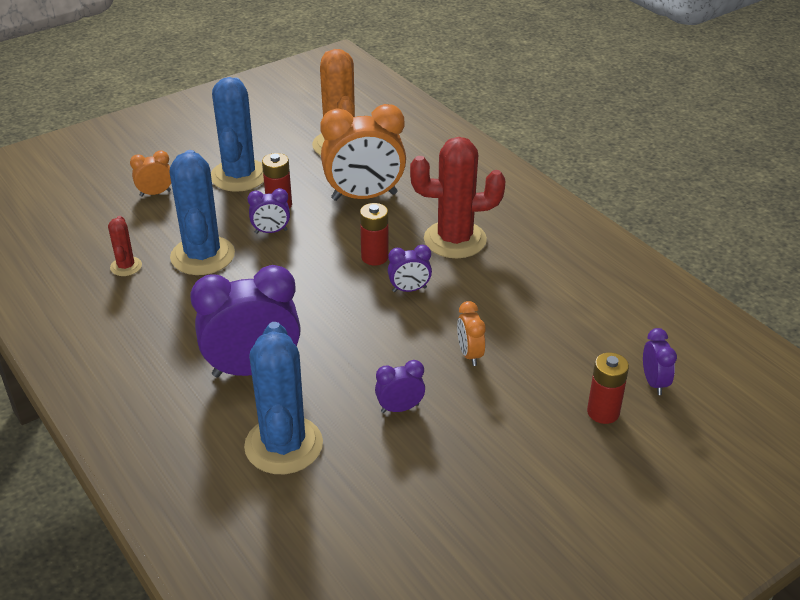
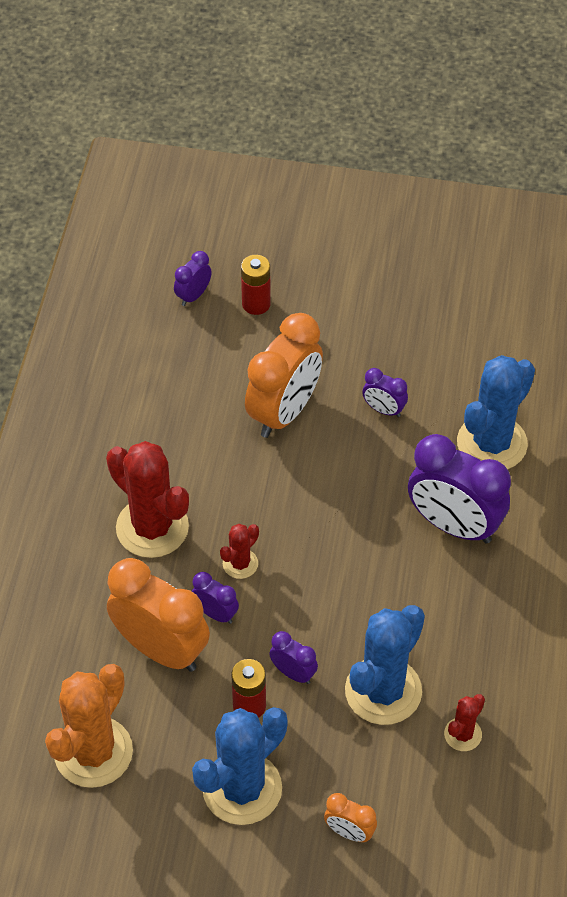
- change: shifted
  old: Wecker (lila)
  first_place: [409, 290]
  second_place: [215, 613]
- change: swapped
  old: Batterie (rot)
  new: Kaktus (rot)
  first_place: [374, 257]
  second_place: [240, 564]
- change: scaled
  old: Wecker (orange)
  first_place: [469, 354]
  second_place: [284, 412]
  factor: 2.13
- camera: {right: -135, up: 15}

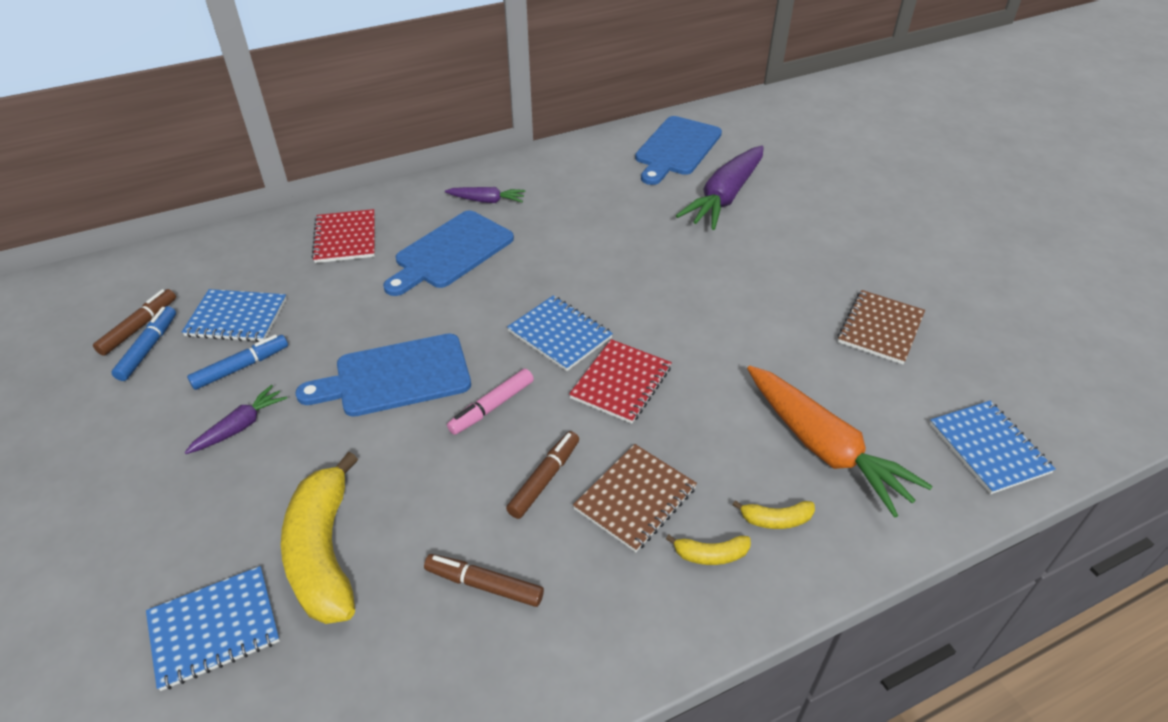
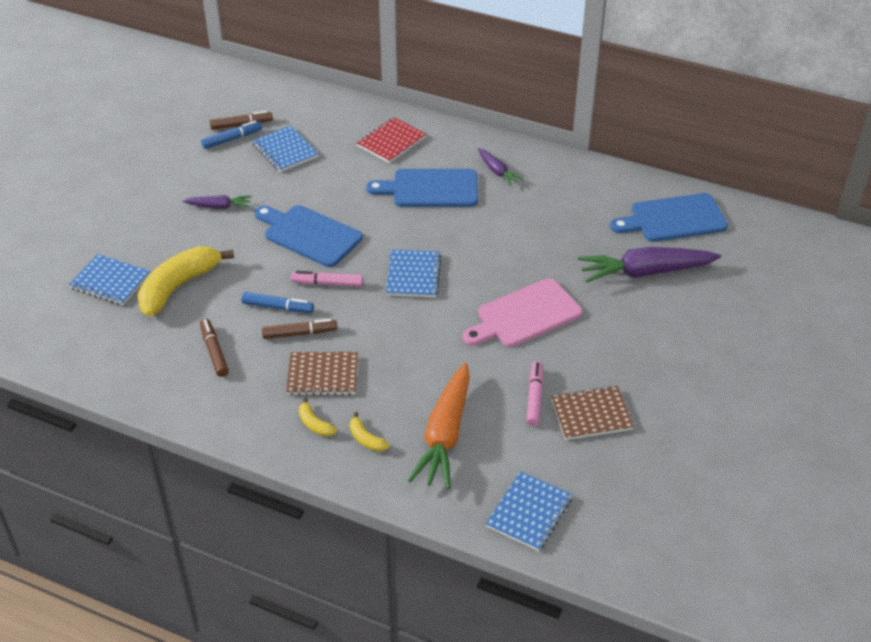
- change: shifted
  old: Filzstift (blau)
  first_place: [241, 367]
  second_place: [277, 307]
- change: new
  new: Schneidebrett (rosa)
  second_place: [525, 315]
- change: new
  new: Filzstift (rosa)
  second_place: [534, 397]
- change: gone
  old: Notizbuch (rot)
  first_place: [621, 383]
- camera: {right: 50, up: 0}

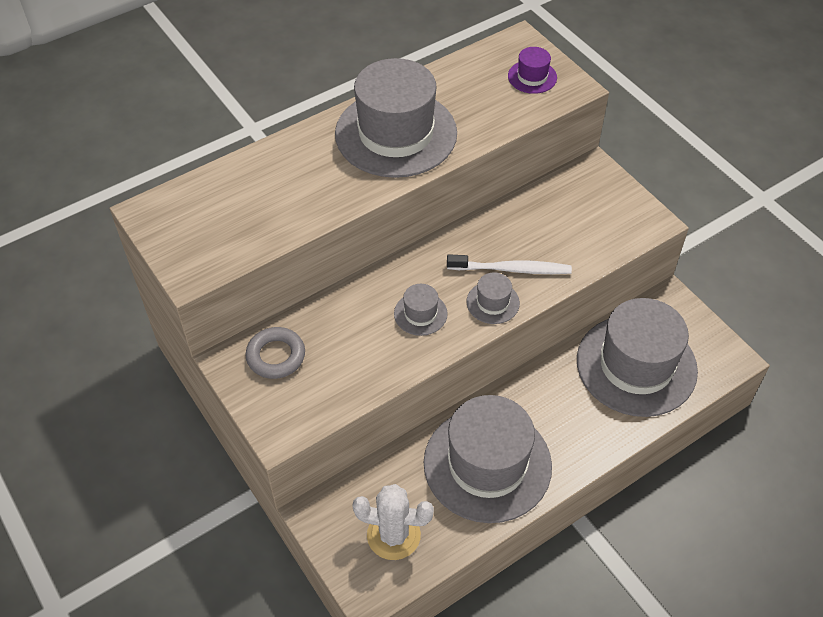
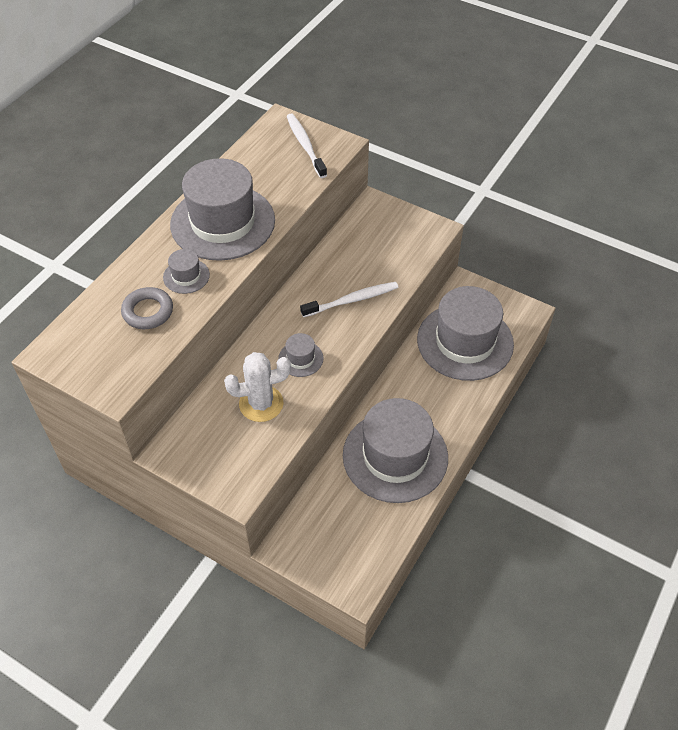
- change: shifted
  old: Ring (grau)
  first_place: [276, 356]
  second_place: [148, 311]
- change: shifted
  old: Hut (grau)
  first_place: [493, 302]
  second_place: [186, 276]
- change: shifted
  old: Kaktus (weiß)
  first_place: [393, 535]
  second_place: [261, 404]
- change: swapped
  old: Hut (lila)
  new: Zahnbürste (weiß)
  first_place: [532, 77]
  second_place: [305, 145]
- camera: {right: -25, up: 0}

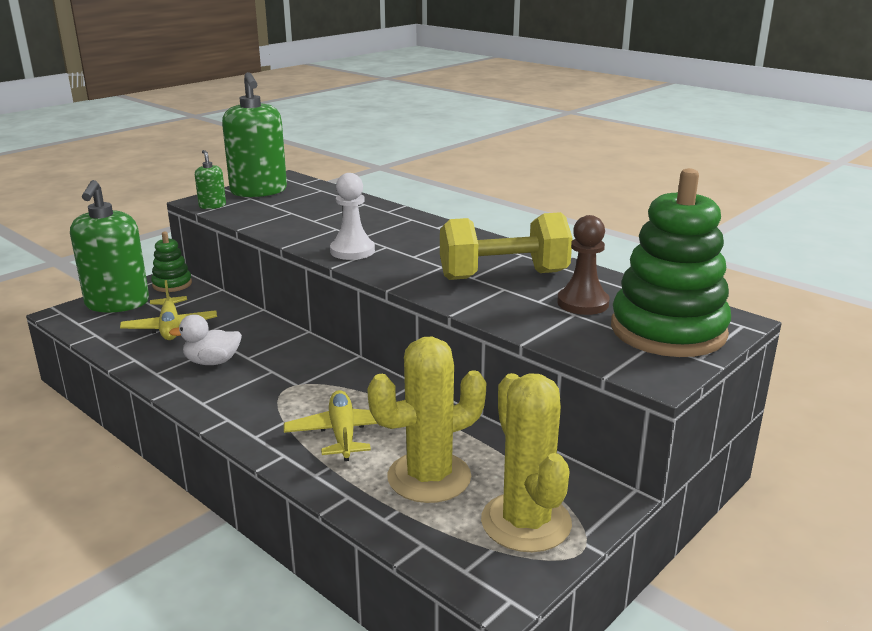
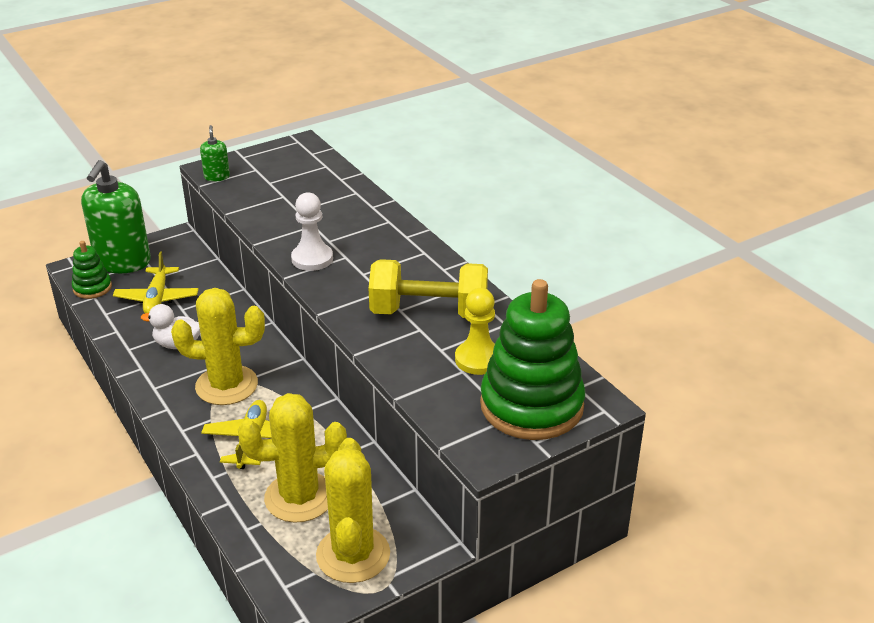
- change: shifted
  old: Stapelspielzeug (grün)
  first_place: [172, 284]
  second_place: [92, 288]
- change: new
  new: Kaktus (gelb)
  second_place: [226, 385]
- change: repainted
  old: Bauer (braun)
  new: Bauer (gelb)
  first_place: [582, 303]
  second_place: [478, 359]
- change: gone
  old: Seifenspender (grün)
  first_place: [258, 191]
- camera: {right: 15, up: 10}

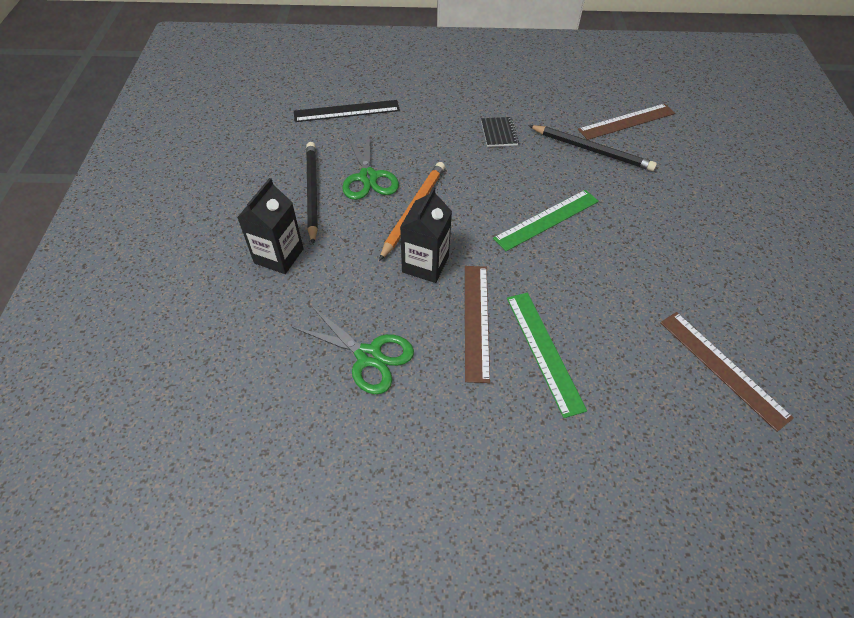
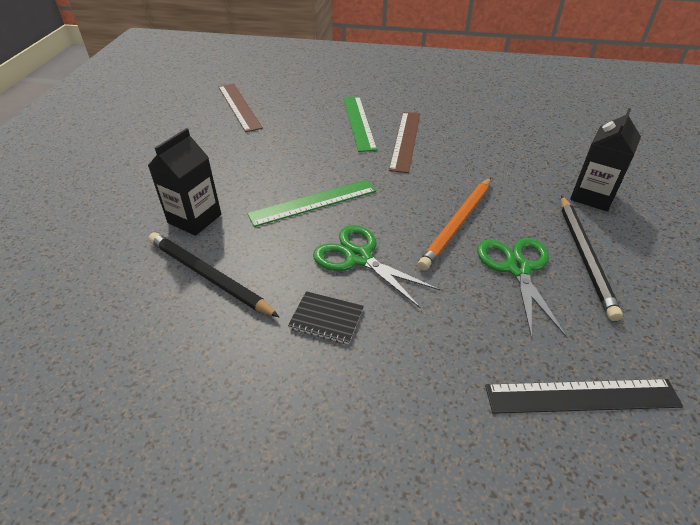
- change: shifted
  old: Getränkekarton (schwarz)
  first_place: [425, 264]
  second_place: [194, 219]
- change: rotated
  old: Notizbuch (schwarz)
  first_place: [499, 133]
  second_place: [326, 319]
  degrees: -75
- change: shifted
  old: Schere (grün)
  first_place: [368, 356]
  second_place: [359, 257]
- change: gone
  old: Lineal (braun)
  first_place: [626, 121]
- camera: {right: -170, up: -10}

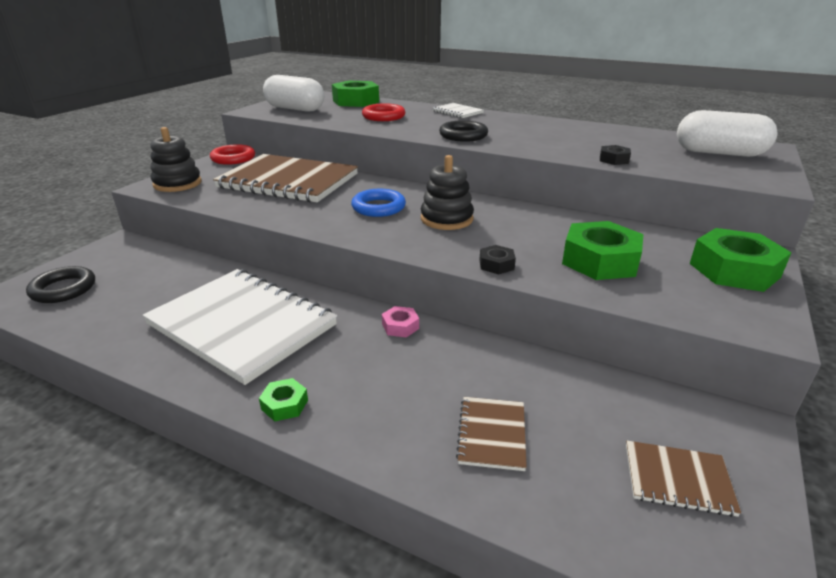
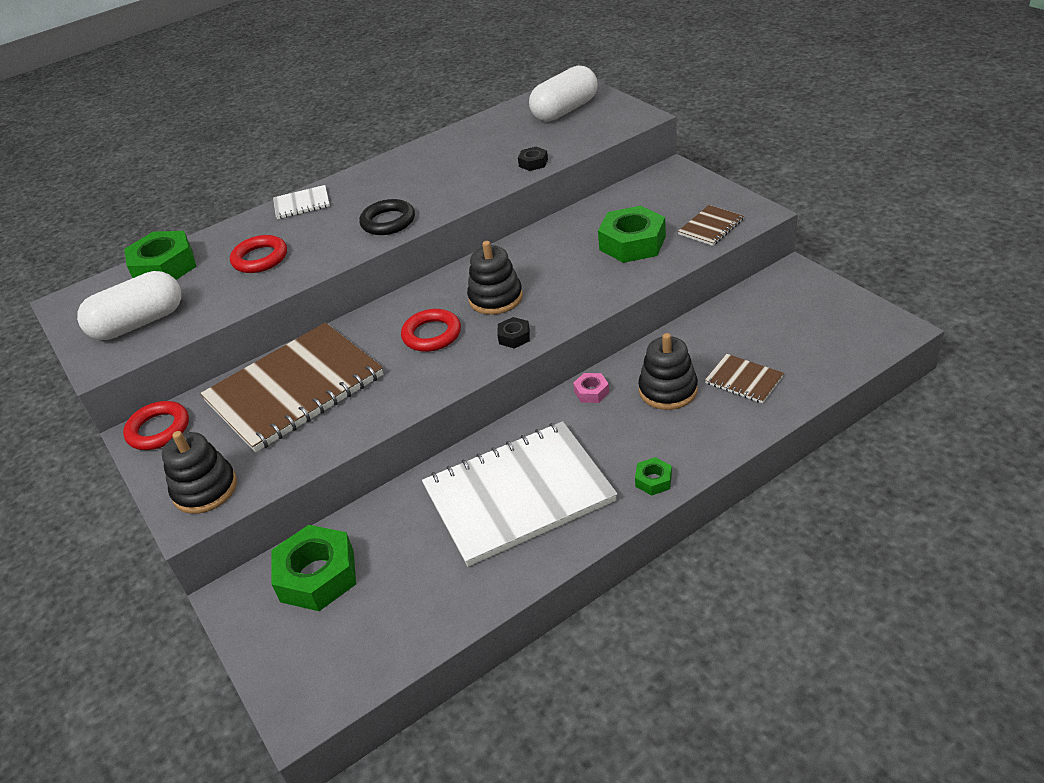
- change: shifted
  old: Sechskantmutter (grün)
  first_place: [734, 270]
  second_place: [317, 576]
- change: repainted
  old: Ring (blau)
  new: Ring (rot)
  first_place: [378, 207]
  second_place: [432, 334]
- change: shifted
  old: Sechskantmutter (schwarz)
  first_place: [496, 264]
  second_place: [514, 337]
- change: new
  new: Stapelspielzeug (schwarz)
  second_place: [668, 390]
- change: shifted
  old: Notizbuch (braun)
  first_place: [678, 479]
  second_place: [711, 227]
- change: gone
  old: Ring (schwarz)
  first_place: [63, 289]
- camera: {right: -55, up: 10}

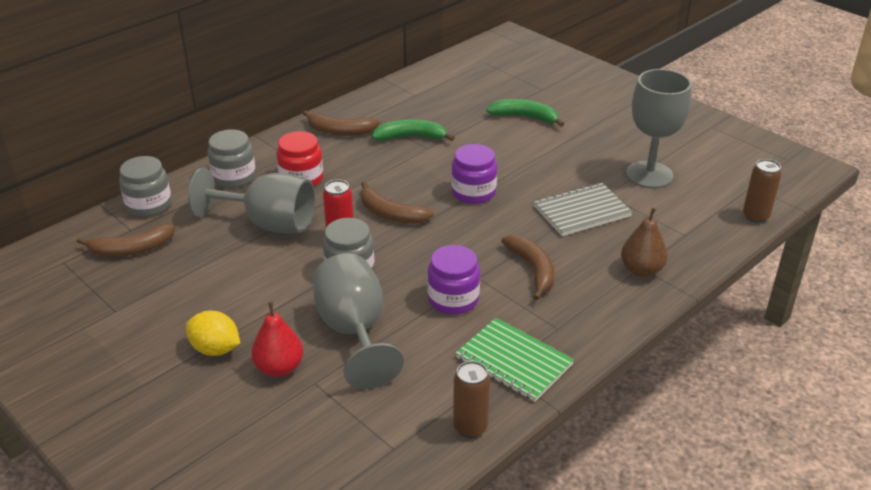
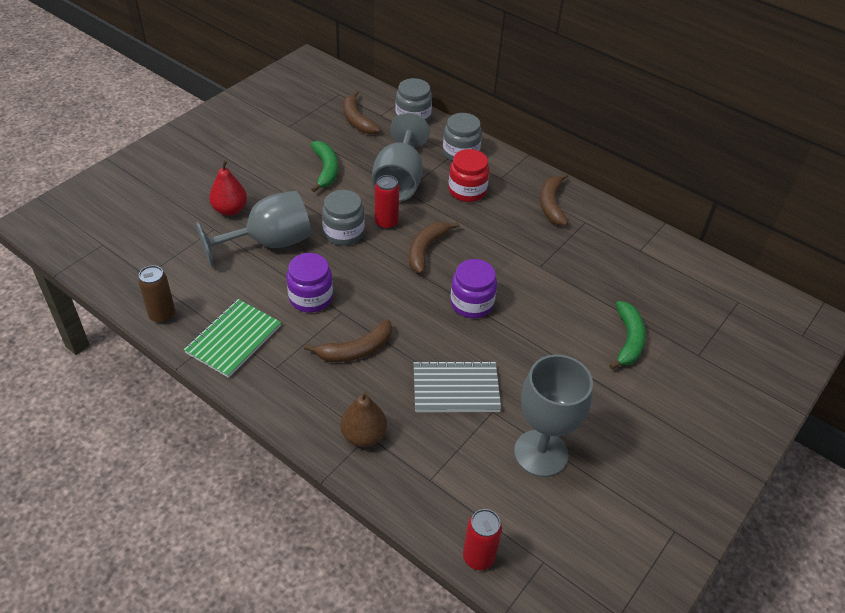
- change: shifted
  old: Banane (grün)
  first_place: [411, 137]
  second_place: [326, 170]
- change: rotated
  old: Notizbuch (grau)
  first_place: [582, 212]
  second_place: [456, 389]
  degrees: -60
- change: repainted
  old: Dose (braun)
  new: Dose (rot)
  first_place: [755, 216]
  second_place: [478, 557]
- change: gone
  old: Zitrone (gelb)
  first_place: [215, 349]
- camera: {right: 80, up: 10}

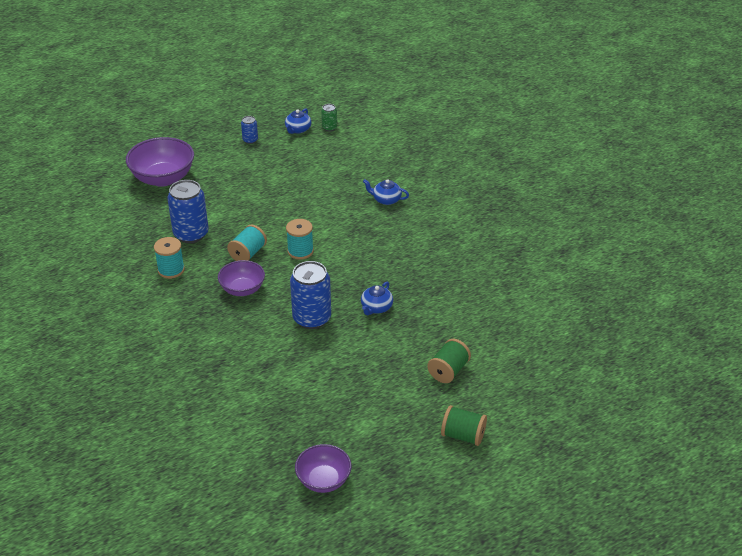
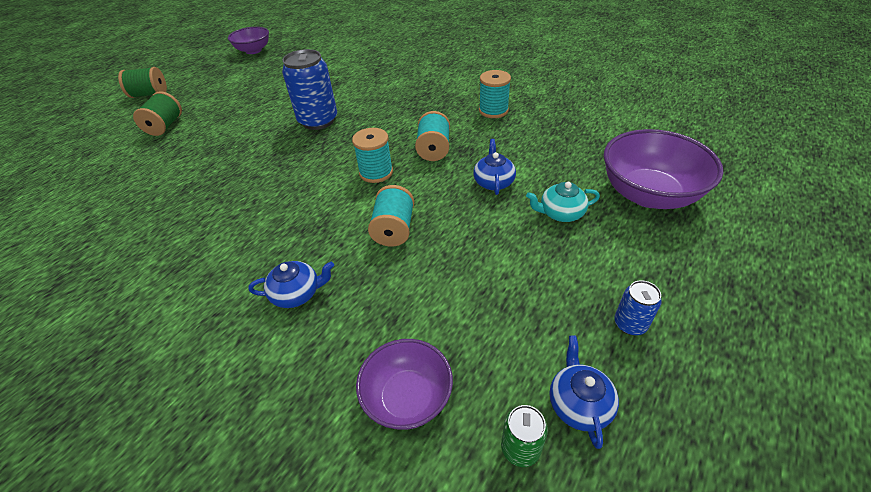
- change: shifted
  old: Schüssel (lila)
  first_place: [242, 289]
  second_place: [407, 397]
- change: new
  new: Garnrolle (türkis)
  second_place: [394, 229]
- change: shifted
  old: Teekanne (blau)
  first_place: [376, 307]
  second_place: [493, 182]
- change: new
  new: Teekanne (türkis)
  second_place: [560, 213]
- change: gone
  old: Dose (blau)
  first_place: [191, 234]
- camera: {right: 155, up: 5}

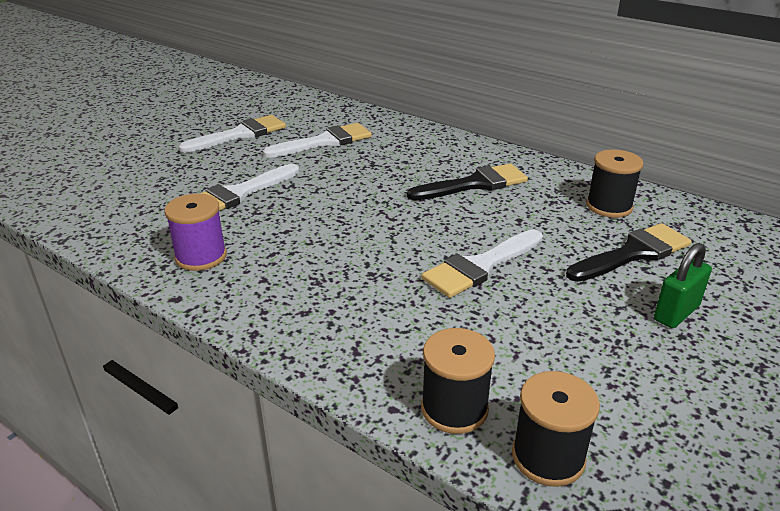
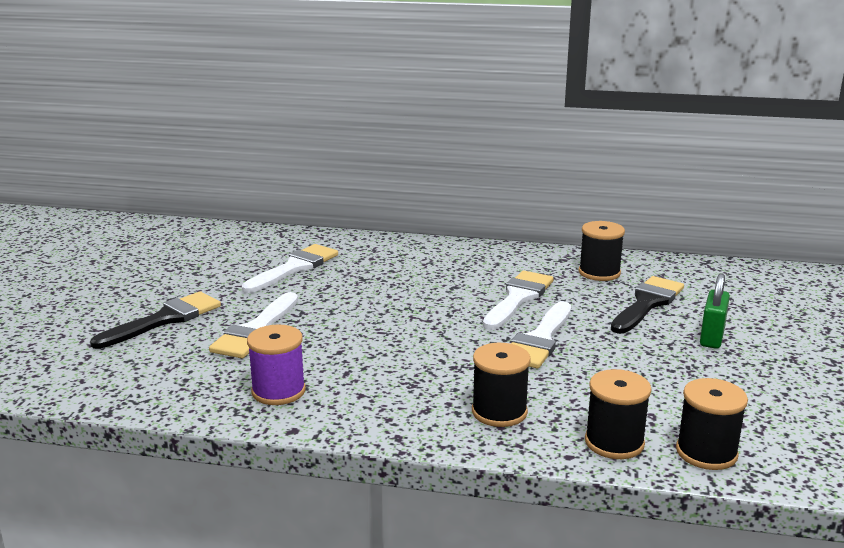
- change: shifted
  old: Pinsel (schwarz)
  first_place: [474, 184]
  second_place: [165, 319]
- change: new
  new: Garnrolle (schwarz)
  second_place: [499, 412]
- change: shifted
  old: Pinsel (weiß)
  first_place: [240, 134]
  second_place: [518, 298]
- camera: {right: -25, up: -10}

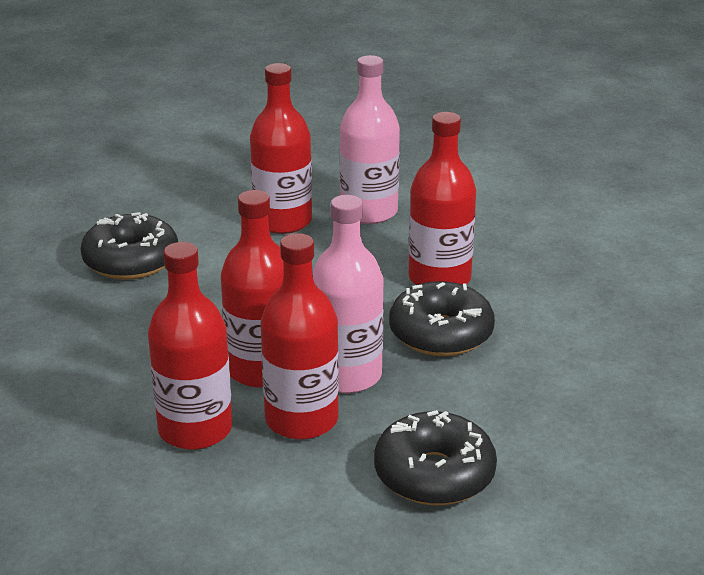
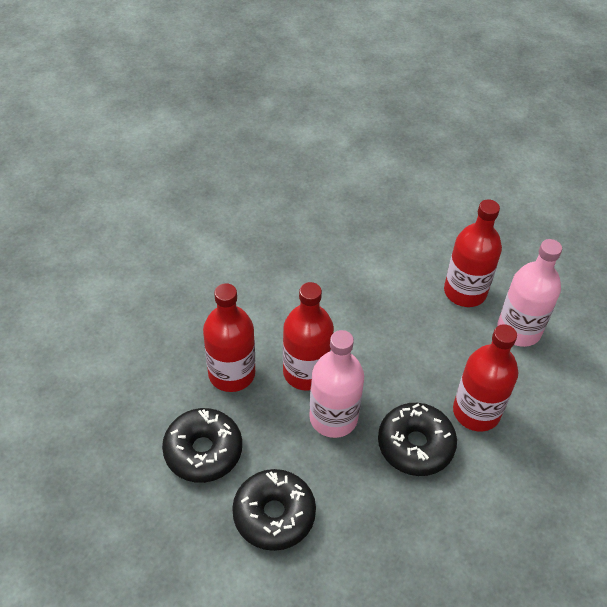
- change: shifted
  old: Donut (schwarz)
  first_place: [131, 261]
  second_place: [203, 451]
- change: gone
  old: Flasche (rot)
  first_place: [301, 420]
- camera: {right: 55, up: 20}

